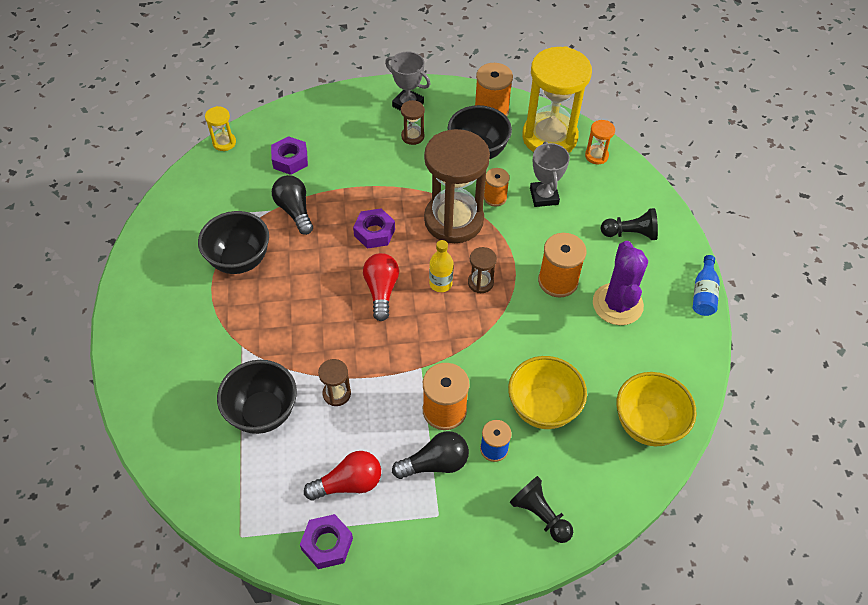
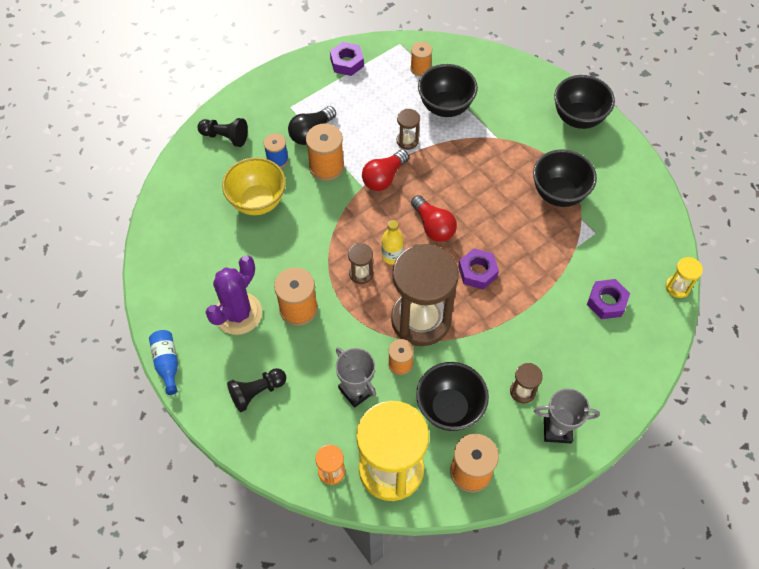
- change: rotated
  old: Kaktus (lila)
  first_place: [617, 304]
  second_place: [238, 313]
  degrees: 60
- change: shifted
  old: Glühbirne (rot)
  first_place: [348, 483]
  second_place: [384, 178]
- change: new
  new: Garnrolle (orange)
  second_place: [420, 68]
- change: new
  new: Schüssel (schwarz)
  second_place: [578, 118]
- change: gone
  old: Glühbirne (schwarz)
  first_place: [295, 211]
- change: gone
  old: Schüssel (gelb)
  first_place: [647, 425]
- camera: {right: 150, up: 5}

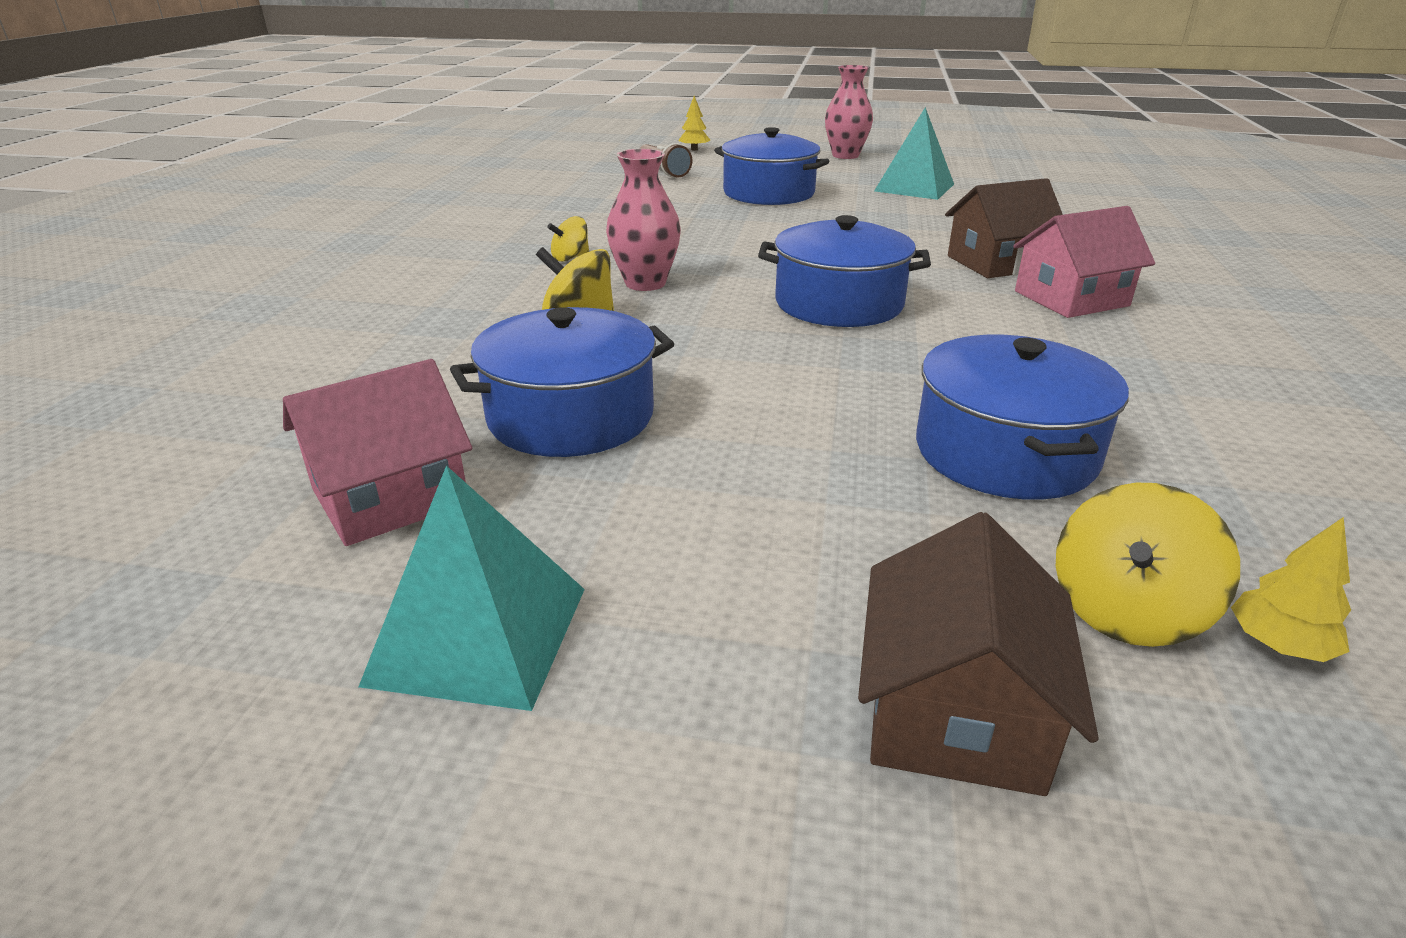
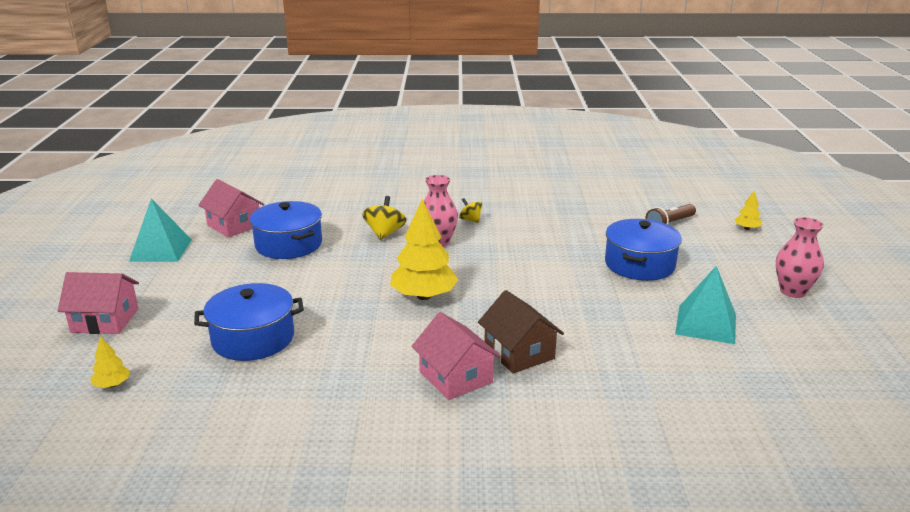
- change: repainted
  old: Haus (braun)
  new: Haus (rosa)
  first_place: [955, 713]
  second_place: [105, 320]
- change: swapped
  old: Kochtopf (blau)
  new: Baum (gelb)
  first_place: [839, 303]
  second_place: [424, 296]
- change: gone
  old: Kreisel (gelb)
  first_place: [1126, 611]
- camera: {right: 80, up: -5}

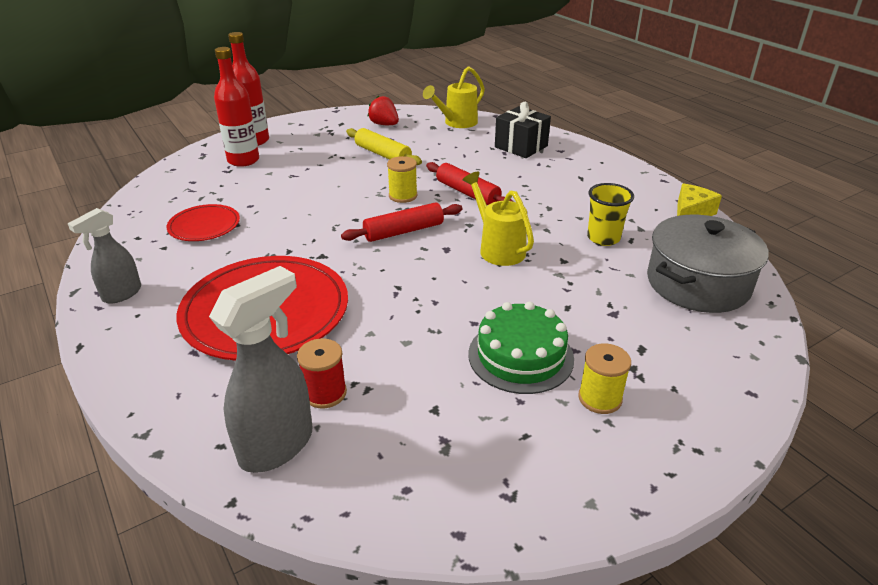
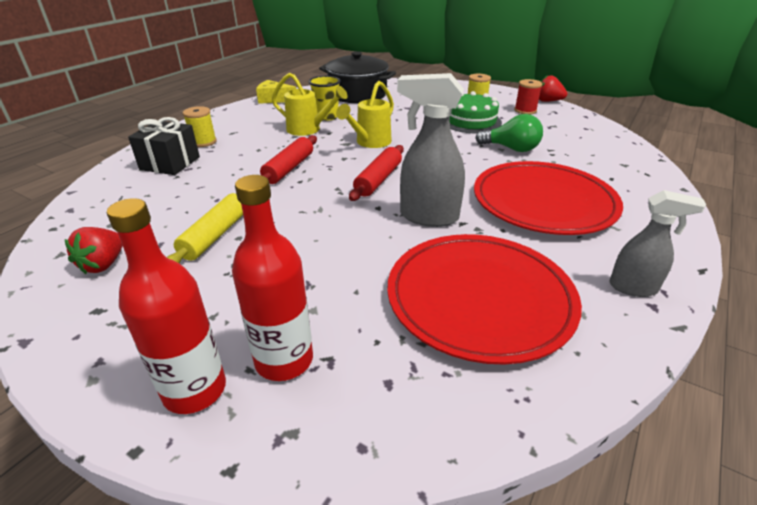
- change: shifted
  old: Garnrolle (gelb)
  first_place: [403, 196]
  second_place: [203, 142]
- change: shifted
  old: Gießkanne (gelb)
  first_place: [457, 123]
  second_place: [308, 130]
- change: repainted
  old: Kochtopf (grau)
  new: Kochtopf (schwarz)
  first_place: [698, 283]
  second_place: [357, 94]
- change: rotated
  old: Nudelholz (rot)
  first_place: [404, 231]
  second_place: [378, 180]
  degrees: 75
- change: scaled
  old: Teller (rot)
  first_place: [204, 226]
  second_place: [479, 298]
  factor: 1.97
- change: shifted
  old: Sprühflasche (grau)
  first_place: [277, 445]
  second_place: [428, 217]
- change: new
  new: Glühbirne (grün)
  second_place: [511, 149]
- change: shifted
  old: Garnrolle (rot)
  first_place: [325, 393]
  second_place: [525, 110]
- change: new
  new: Erdbeere (rot)
  second_place: [548, 101]
- camera: {right: -115, up: 0}

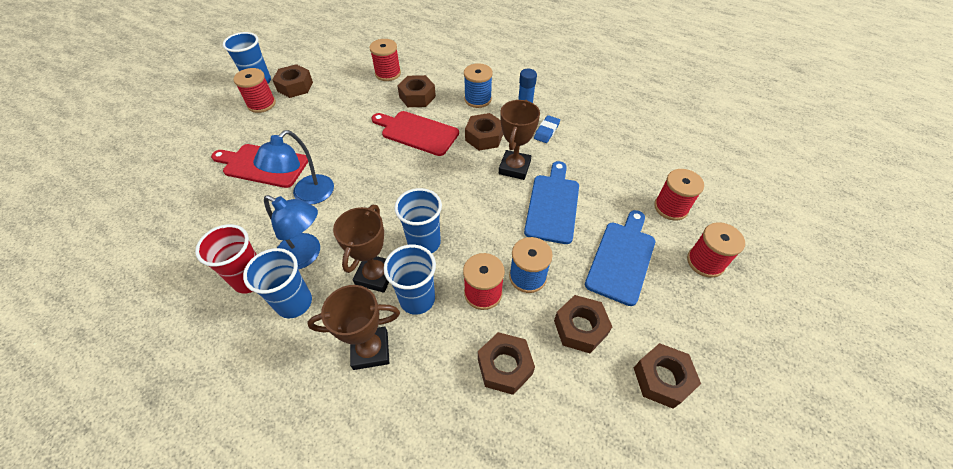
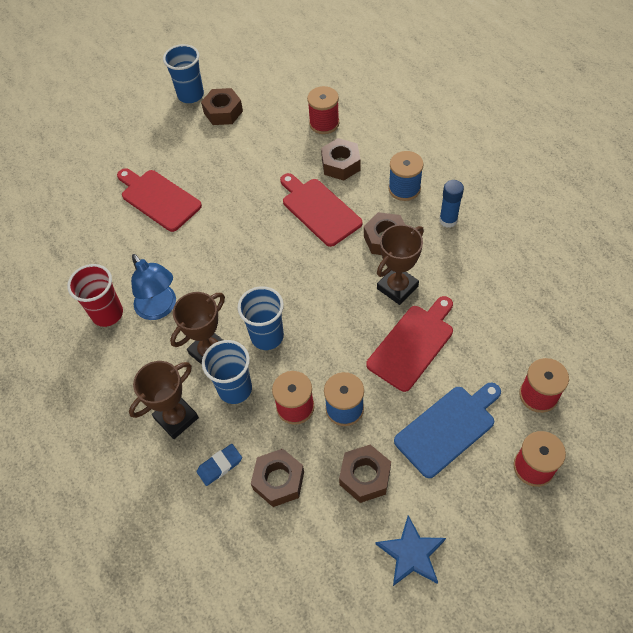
- change: rotated
  old: Pokal (braun)
  first_place: [370, 350]
  second_place: [176, 418]
  degrees: -60
- change: shifted
  old: Radiergummi (blau)
  first_place: [546, 131]
  second_place: [220, 466]
- change: repainted
  old: Schneidebrett (blau)
  new: Schneidebrett (rot)
  first_place: [553, 205]
  second_place: [412, 344]
- change: swapped
  old: Sechskantmutter (braun)
  new: Stern (blau)
  first_place: [662, 378]
  second_place: [411, 553]
- change: gone
  old: Garnrolle (rot)
  first_place: [261, 104]
- change: gone
  old: Becher (blau)
  first_place: [294, 303]
- change: gone
  old: Lampe (blau)
  first_place: [307, 195]
- camera: {right: 30, up: 5}

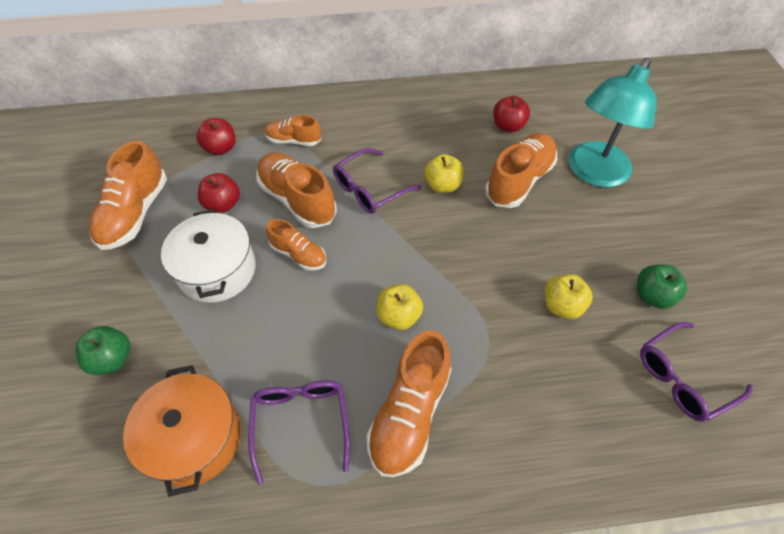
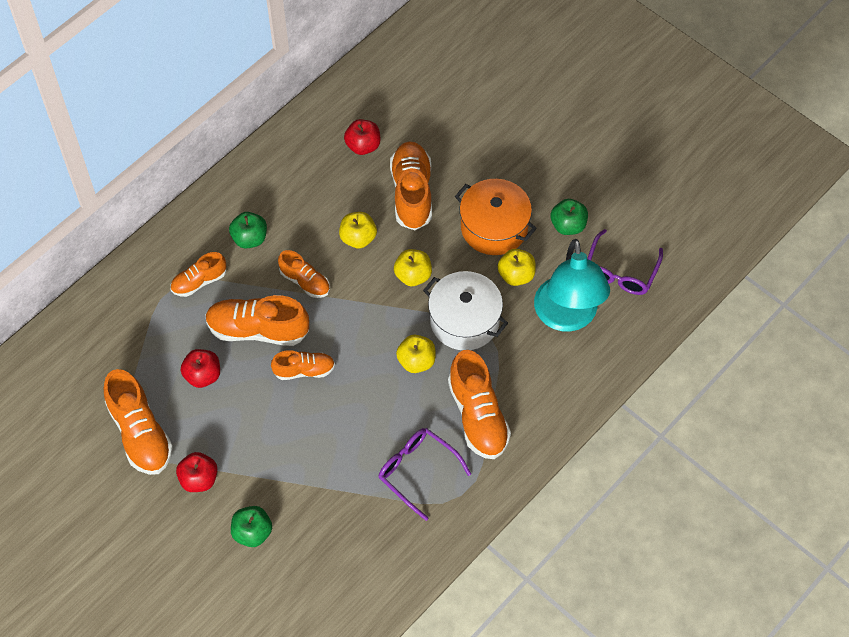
- change: shifted
  old: Apfel (rot)
  first_place: [221, 148]
  second_place: [199, 479]
- change: new
  new: Apfel (grün)
  second_place: [250, 238]
- change: swapped
  old: Brille (lila)
  new: Schuh (orange)
  first_place: [369, 189]
  second_place: [305, 281]
- change: new
  new: Apfel (gelb)
  second_place: [413, 275]
- change: shifted
  old: Kochtopf (weiß)
  first_place: [217, 270]
  second_place: [464, 320]
- change: shifted
  old: Kochtopf (orange)
  first_place: [194, 438]
  second_place: [494, 227]
- change: shifted
  old: Lampe (türkis)
  first_place: [593, 173]
  second_place: [567, 317]
- camera: {right: -40, up: 5}

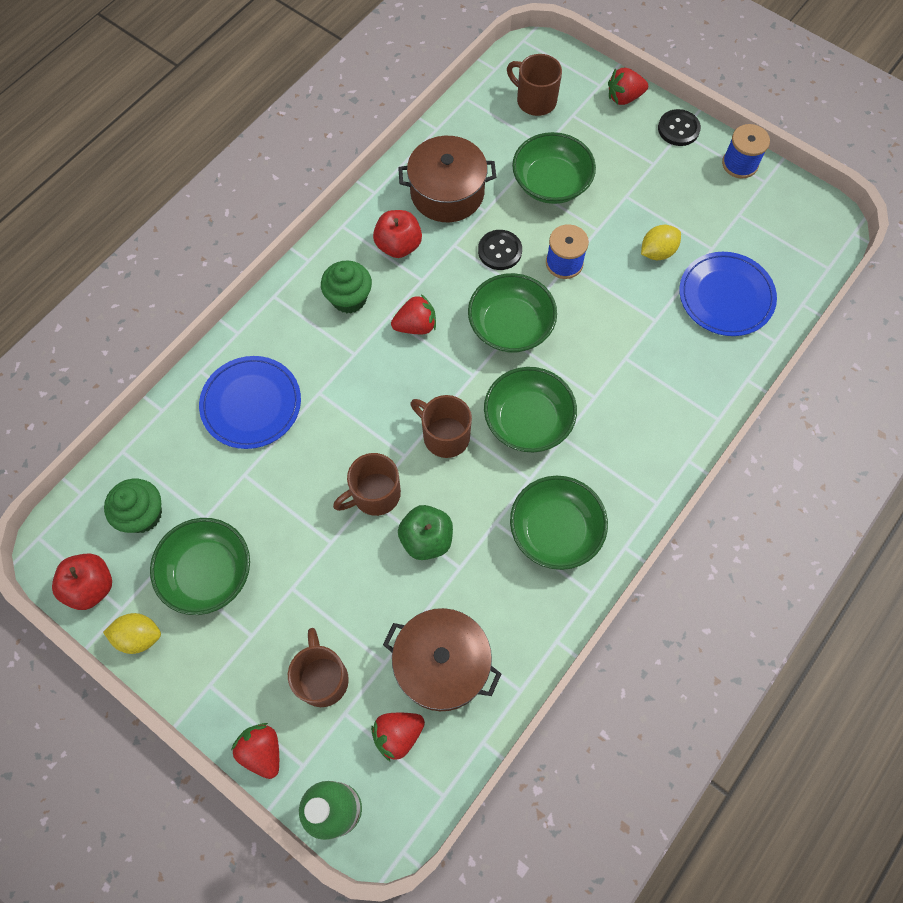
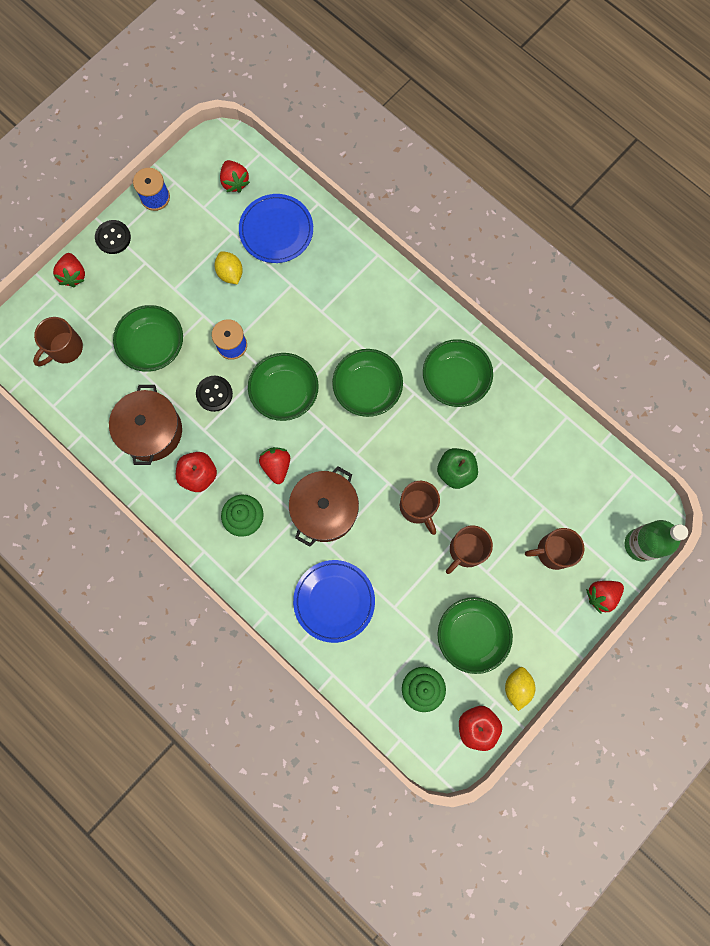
- change: shifted
  old: Erdbeere (rot)
  first_place: [398, 734]
  second_place: [235, 182]
- change: shifted
  old: Kochtopf (braun)
  first_place: [442, 664]
  second_place: [324, 510]
- change: shifted
  old: Tasse (braun)
  first_place: [444, 435]
  second_place: [466, 550]
- camera: {right: -85, up: 10}

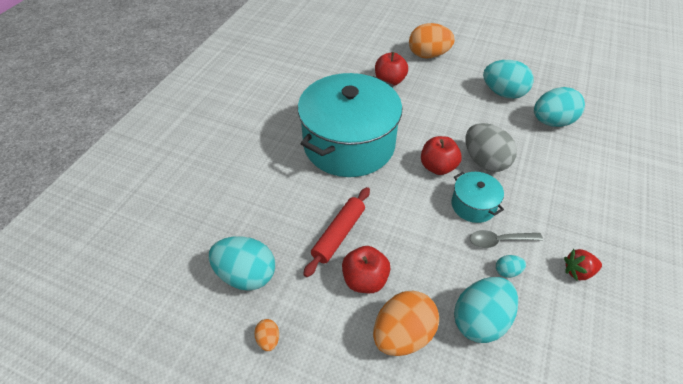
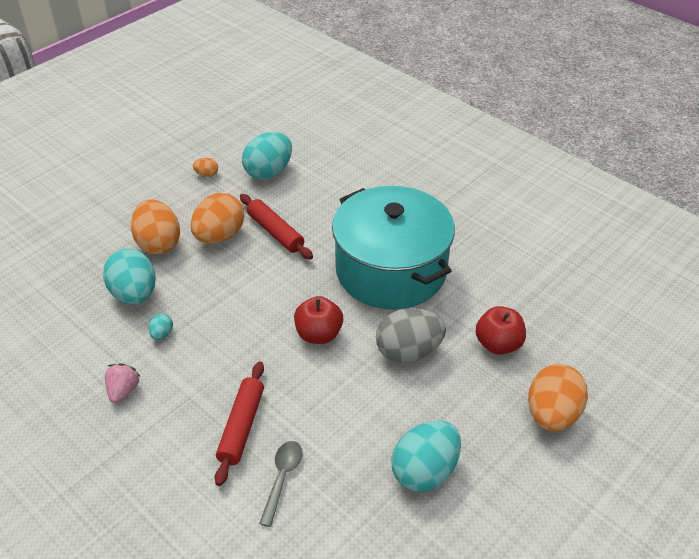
- change: repainted
  old: Erdbeere (rot)
  new: Erdbeere (rosa)
  first_place: [578, 271]
  second_place: [123, 391]
- change: swapped
  old: Apfel (rot)
  new: Ei (orange)
  first_place: [365, 280]
  second_place: [219, 236]
- change: new
  new: Nudelholz (rot)
  second_place: [242, 426]
- change: shifted
  old: Löffel (grau)
  first_place: [499, 241]
  second_place: [282, 478]
- change: shifted
  old: Ei (grau)
  first_place: [485, 161]
  second_place: [408, 352]
- change: gone
  old: Kochtopf (türkis)
  first_place: [473, 205]
- change: gone
  old: Ei (türkis)
  first_place: [551, 122]
- camera: {right: 110, up: -5}

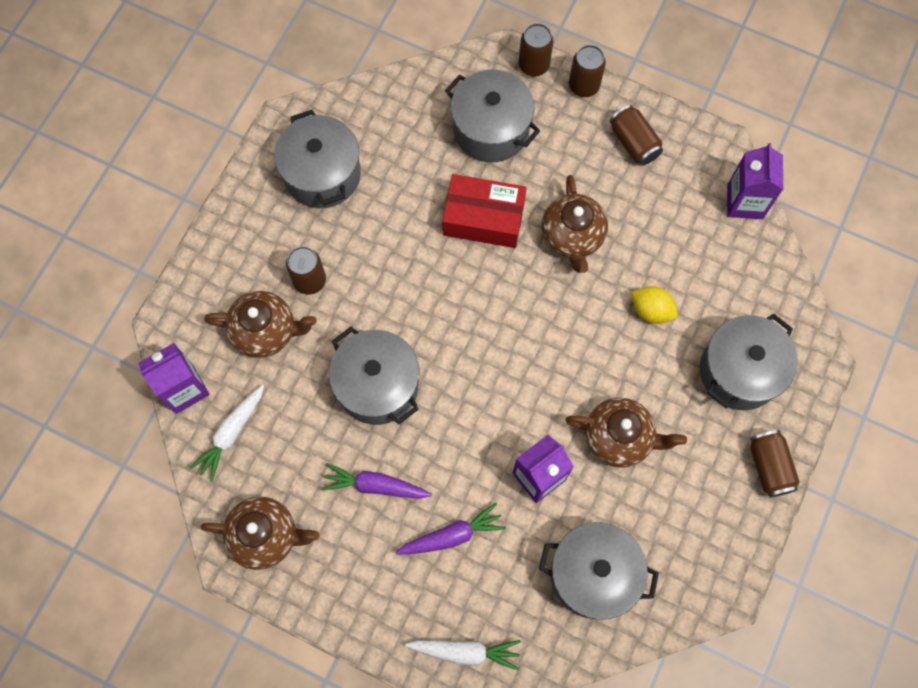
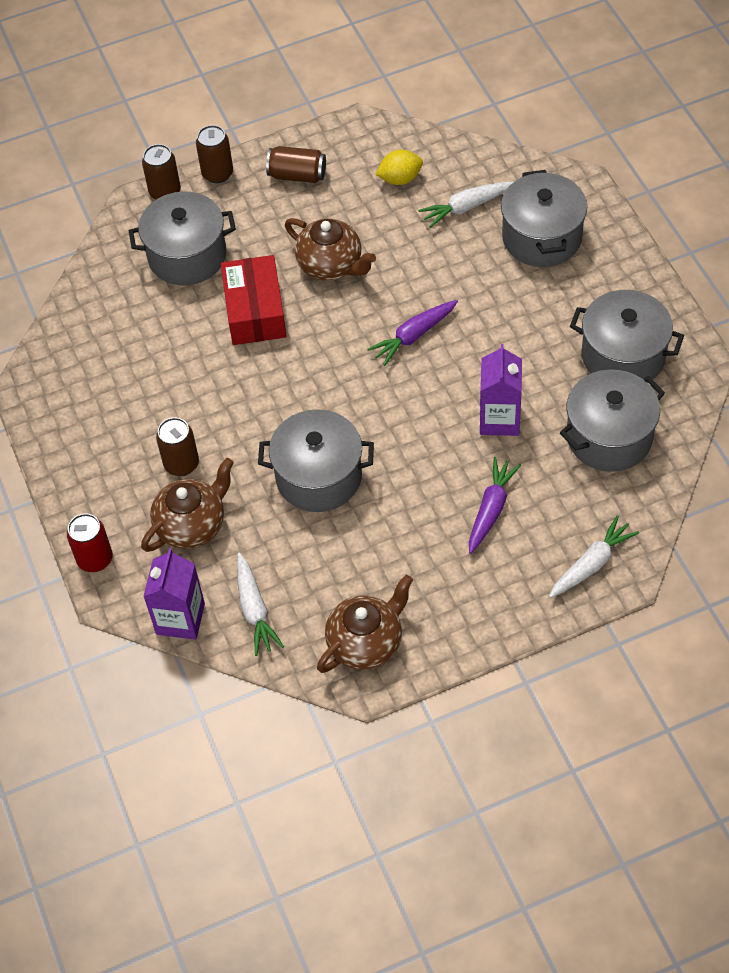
- change: new
  new: Dose (rot)
  second_place: [95, 559]
- change: rotated
  old: Schachtel (rot)
  first_place: [483, 218]
  second_place: [255, 311]
  degrees: -60
- change: shifted
  old: Karotte (lila)
  first_place: [375, 485]
  second_place: [413, 336]
- change: shifted
  old: Zitrone (gelb)
  first_place: [651, 310]
  second_place: [400, 179]
- change: new
  new: Karotte (weiß)
  second_place: [466, 207]
- change: shifted
  old: Kochtopf (grau)
  first_place: [322, 174]
  second_place: [623, 356]
- change: gone
  old: Teekanne (braun)
  first_place: [619, 438]
- change: gone
  old: Getränkekarton (lila)
  first_place: [745, 202]
- change: gone
  old: Dose (braun)
  first_place: [769, 467]
- camera: {right: -45, up: -15}

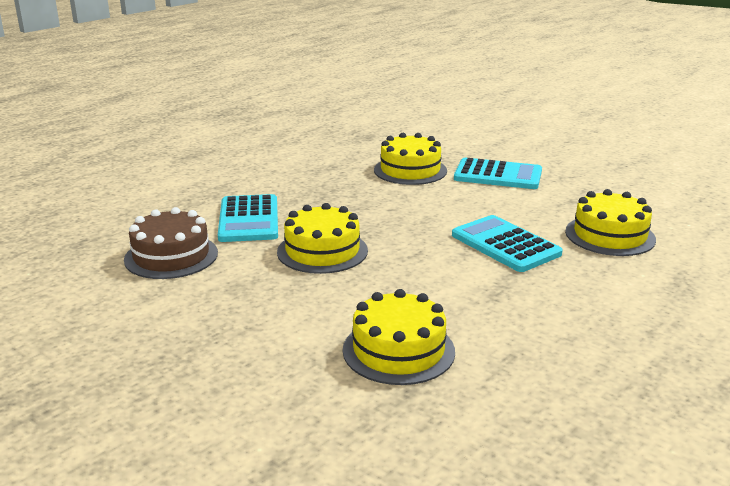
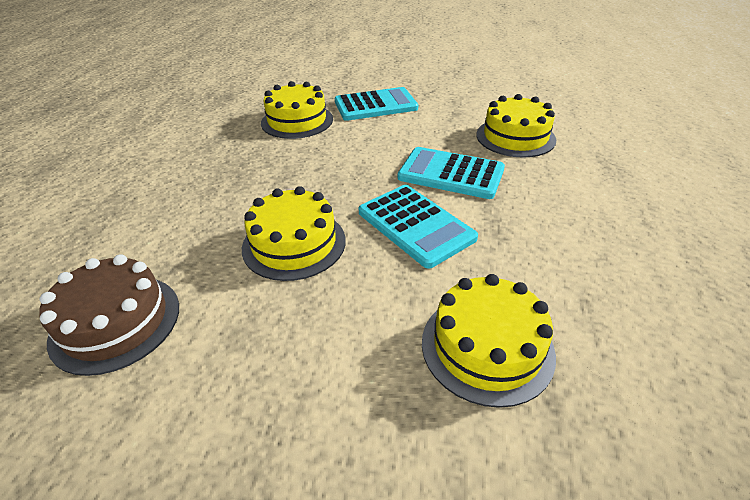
- change: shifted
  old: Taschenrechner (türkis)
  first_place: [249, 219]
  second_place: [415, 225]
- camera: {right: -30, up: 15}

